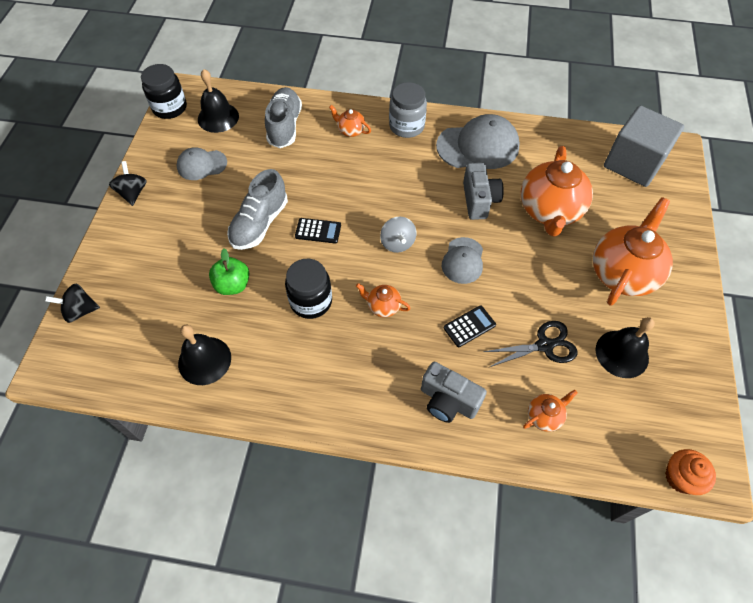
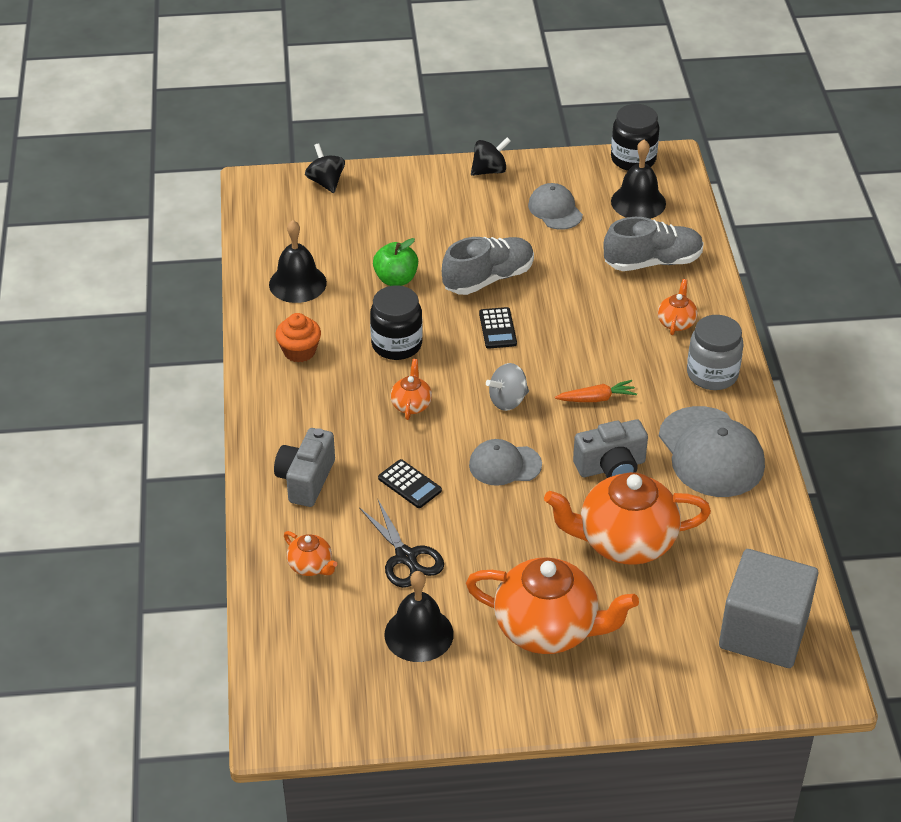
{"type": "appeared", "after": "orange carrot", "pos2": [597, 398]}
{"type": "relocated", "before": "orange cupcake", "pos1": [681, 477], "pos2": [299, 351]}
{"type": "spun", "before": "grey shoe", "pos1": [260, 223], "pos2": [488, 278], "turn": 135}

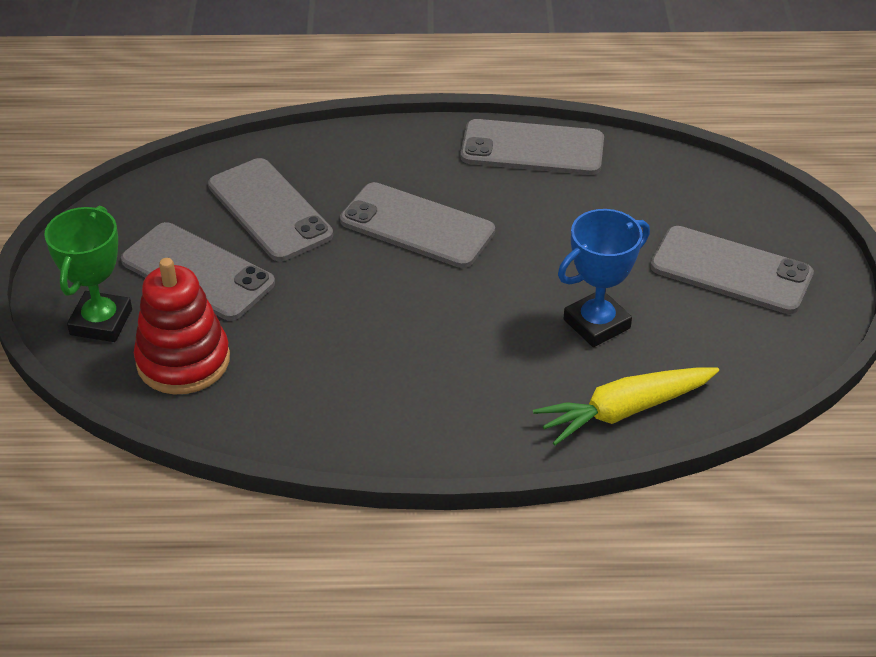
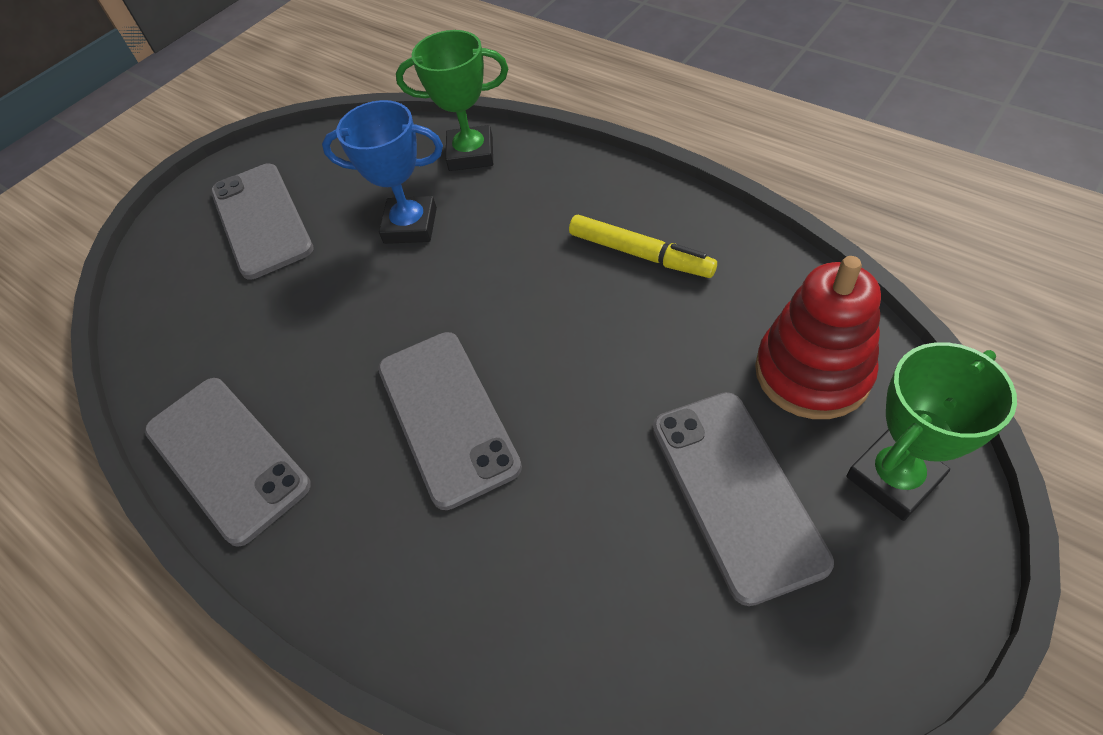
{"type": "missing", "before": "grey phone", "pos1": [269, 210]}
{"type": "appeared", "after": "yellow marker", "pos2": [640, 254]}
{"type": "exchanged", "before": "yellow carrot", "after": "green trophy", "pos1": [624, 411], "pos2": [471, 154]}

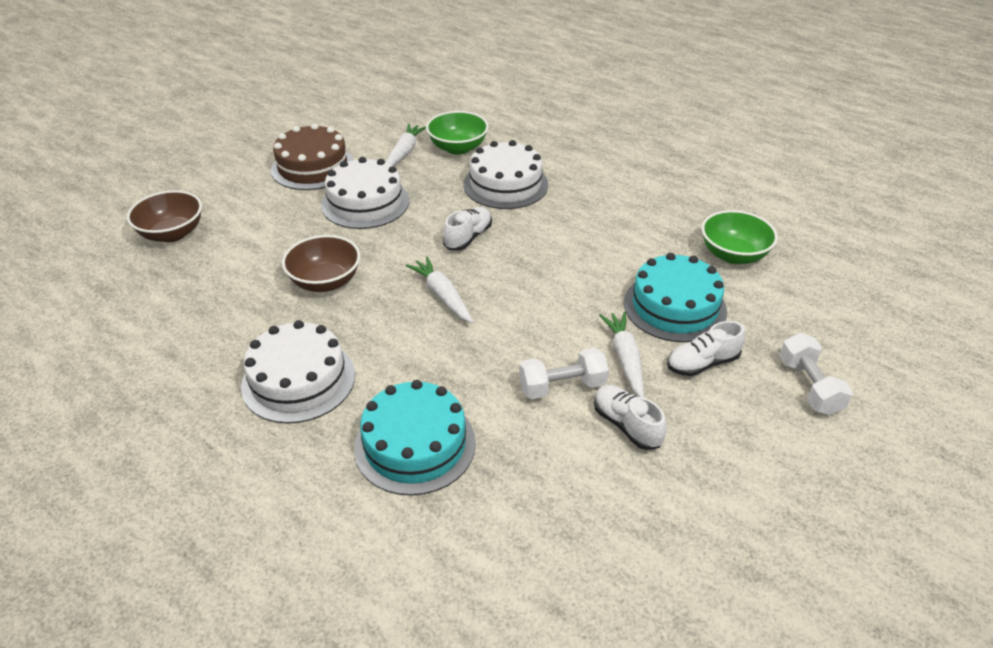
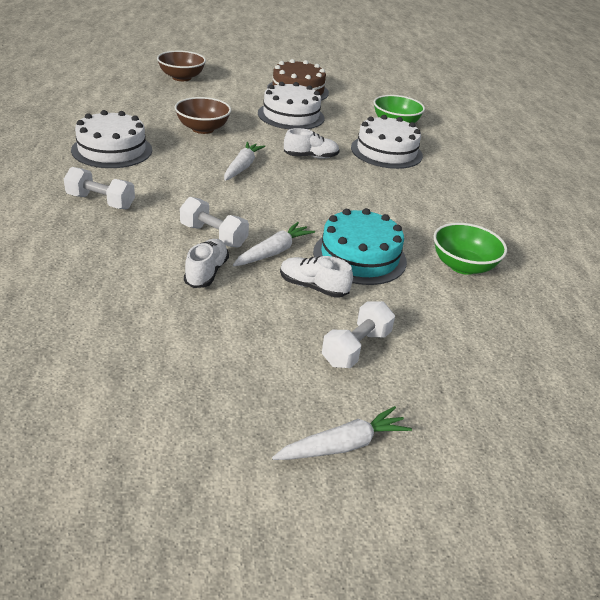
{"type": "relocated", "before": "white carrot", "pos1": [404, 152], "pos2": [343, 445]}
{"type": "exchanged", "before": "turquoise cake", "after": "white dumbbell", "pos1": [415, 445], "pos2": [100, 202]}

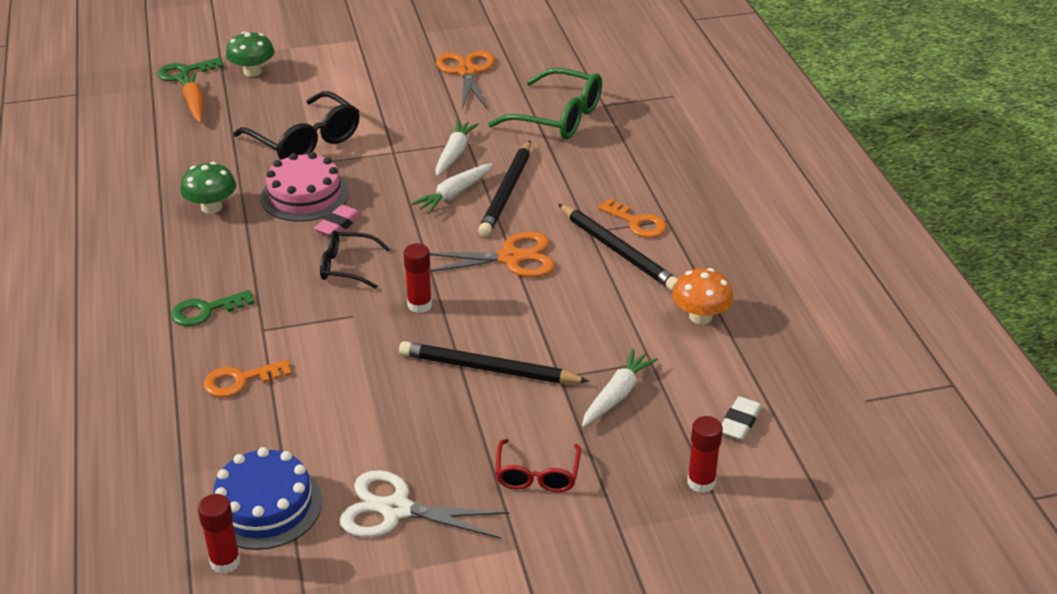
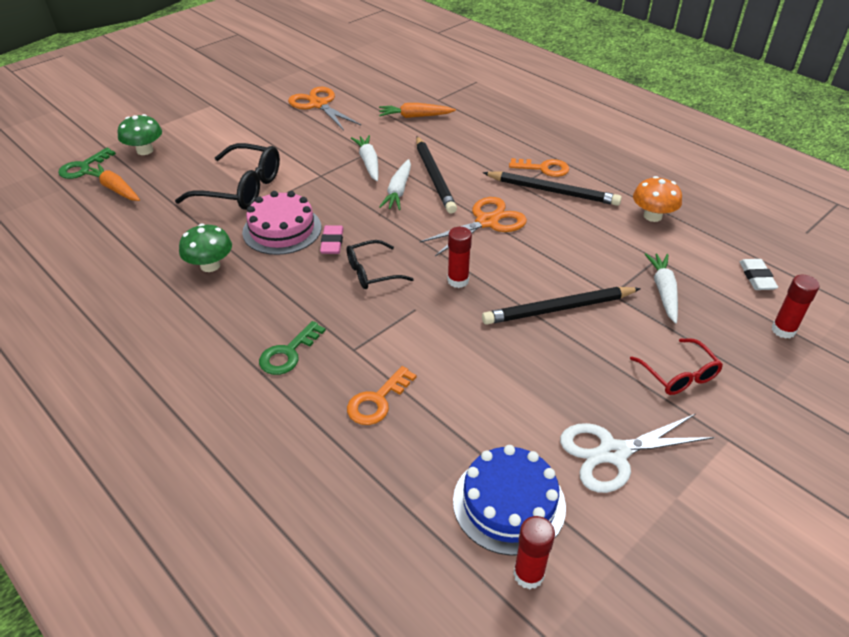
{"type": "exchanged", "before": "green glasses", "after": "orange carrot", "pos1": [557, 117], "pos2": [415, 116]}

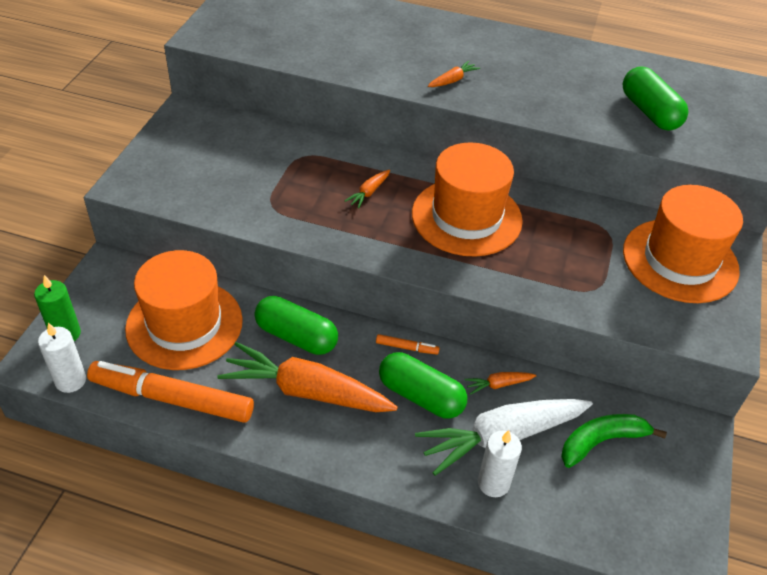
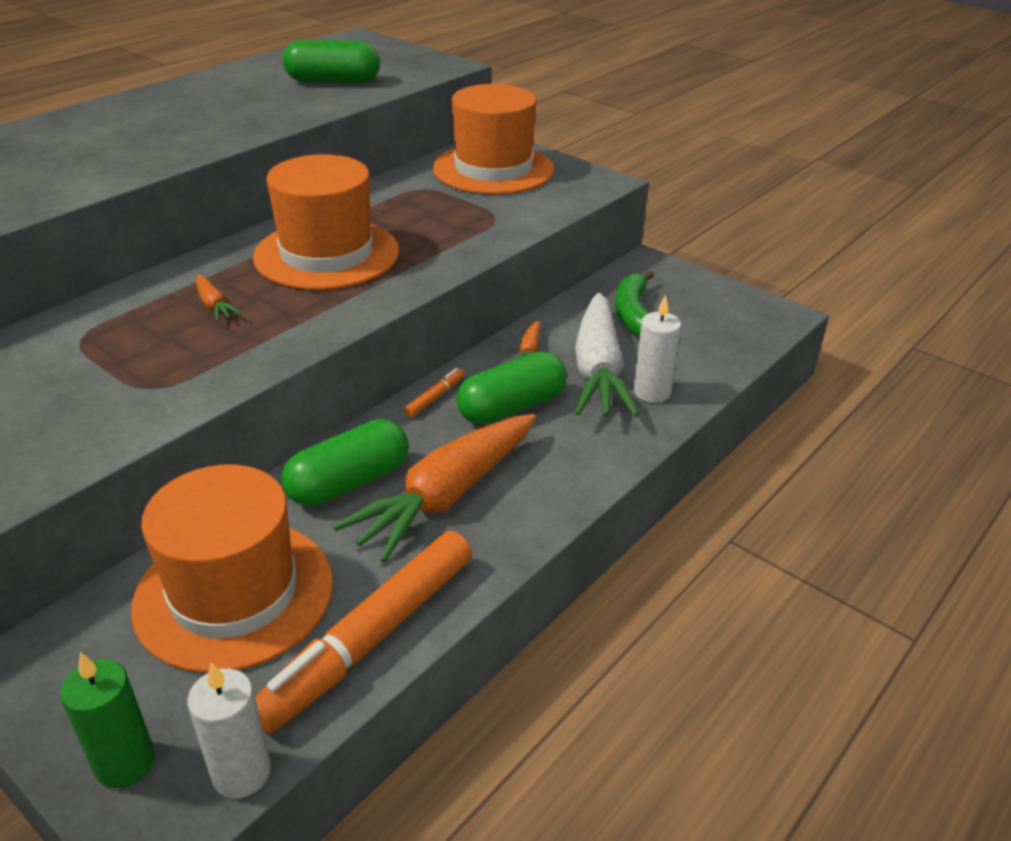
{"type": "missing", "before": "orange carrot", "pos1": [453, 80]}

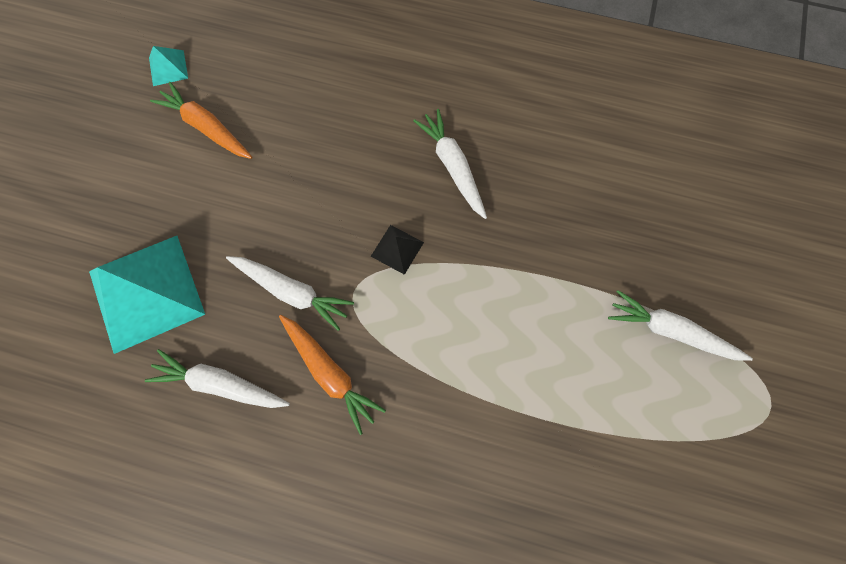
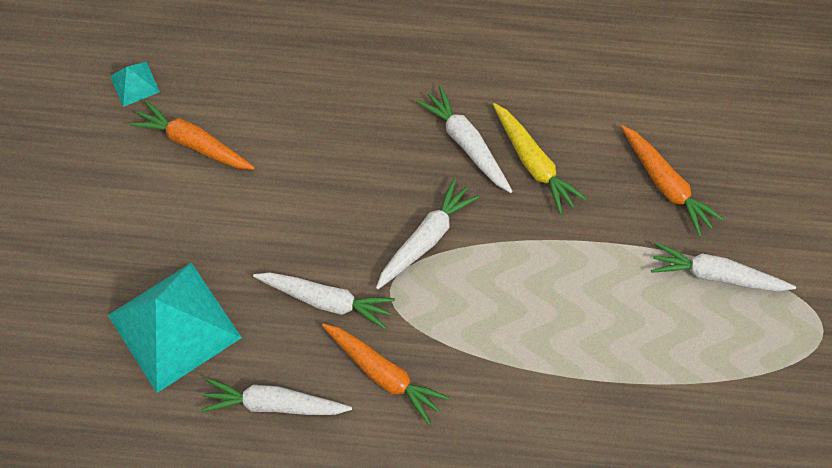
{"type": "appeared", "after": "yellow carrot", "pos2": [533, 163]}
{"type": "appeared", "after": "orange carrot", "pos2": [665, 184]}
{"type": "exchanged", "before": "black pyramid", "after": "white carrot", "pos1": [397, 249], "pos2": [425, 238]}

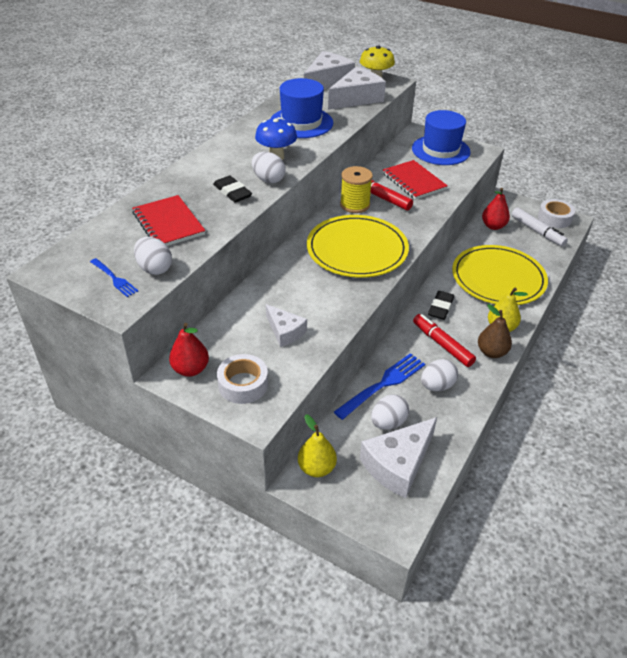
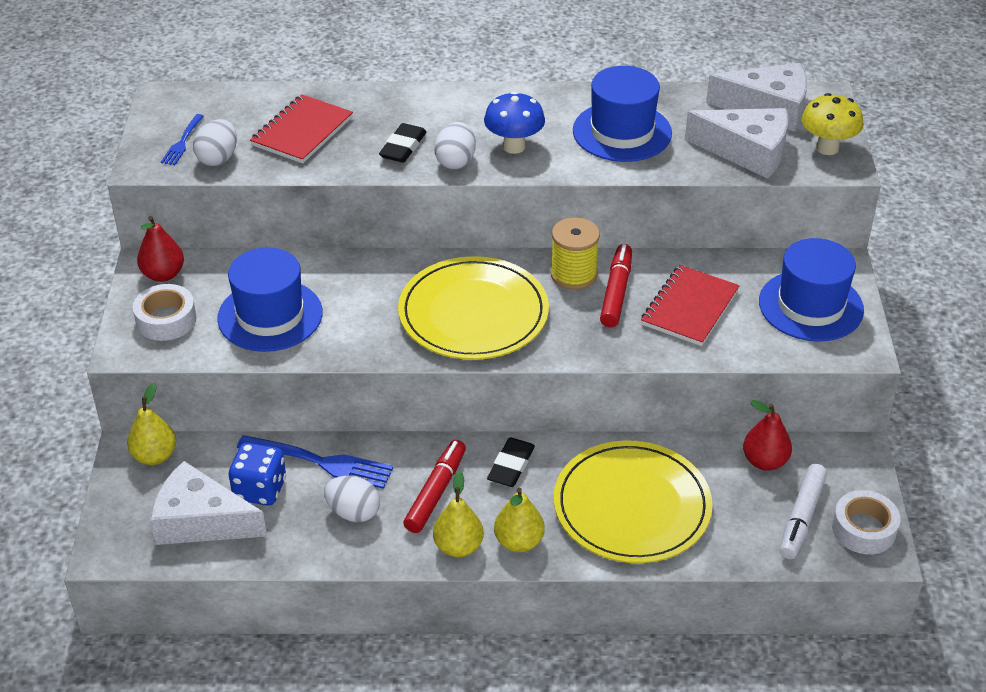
{"type": "exchanged", "before": "white cheese", "after": "blue hat", "pos1": [285, 331], "pos2": [270, 315]}
{"type": "exchanged", "before": "white egg", "after": "blue dice", "pos1": [388, 422], "pos2": [260, 489]}
{"type": "colour", "before": "brown pear", "after": "yellow pear", "pos1": [491, 352], "pos2": [458, 547]}
{"type": "spun", "before": "black eraser", "pos1": [440, 307], "pos2": [511, 466], "turn": -60}

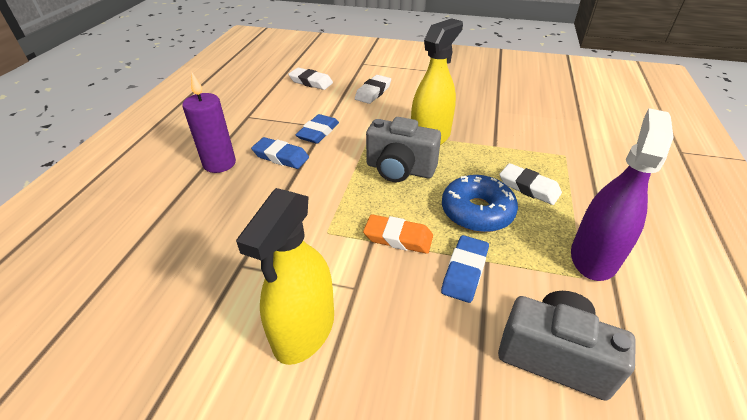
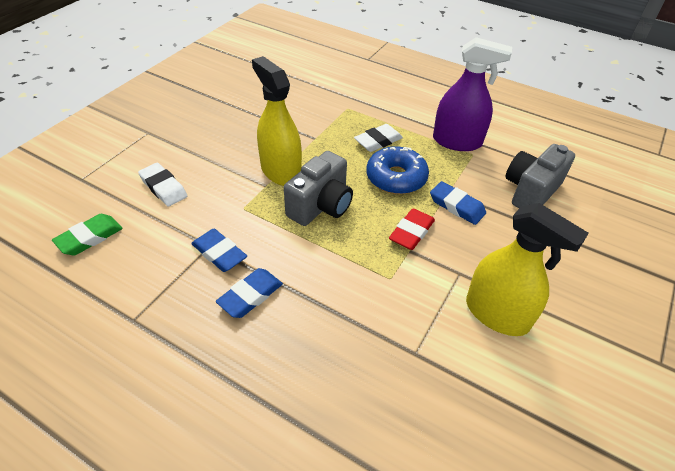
{"type": "missing", "before": "purple candle", "pos1": [219, 163]}
{"type": "colour", "before": "white eraser", "after": "green eraser", "pos1": [311, 82], "pos2": [90, 237]}
{"type": "colour", "before": "orange eraser", "after": "red eraser", "pos1": [398, 237], "pos2": [411, 232]}
{"type": "spun", "before": "purple spray bottle", "pos1": [594, 256], "pos2": [457, 141], "turn": 150}

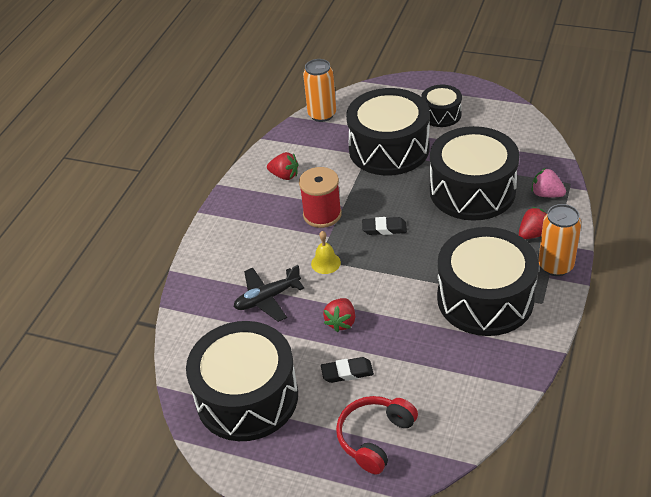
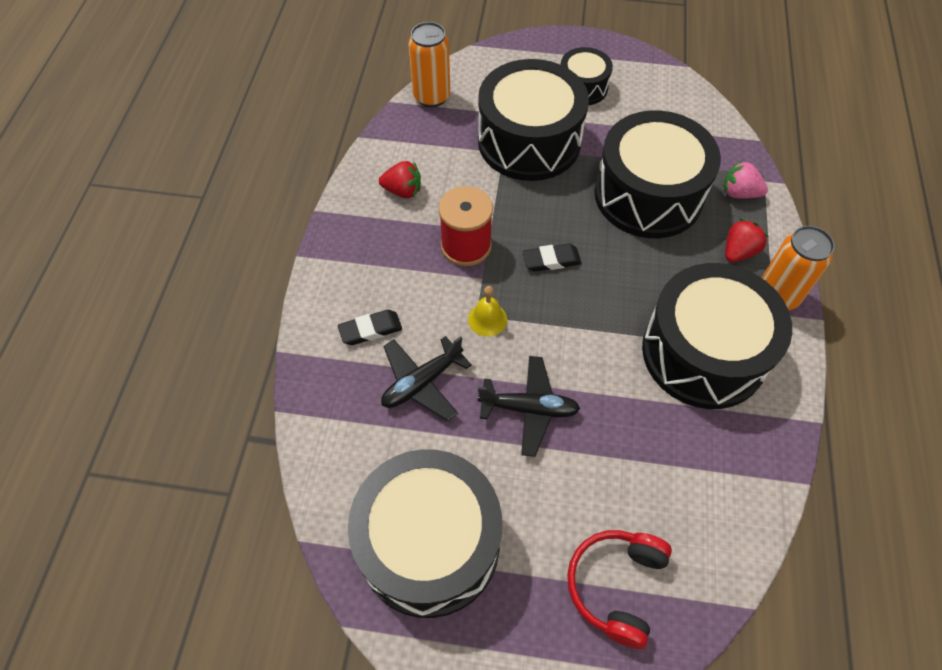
{"type": "relocated", "before": "black eraser", "pos1": [347, 372], "pos2": [370, 330]}
{"type": "exchanged", "before": "red strawberry", "after": "black plane", "pos1": [341, 322], "pos2": [529, 409]}

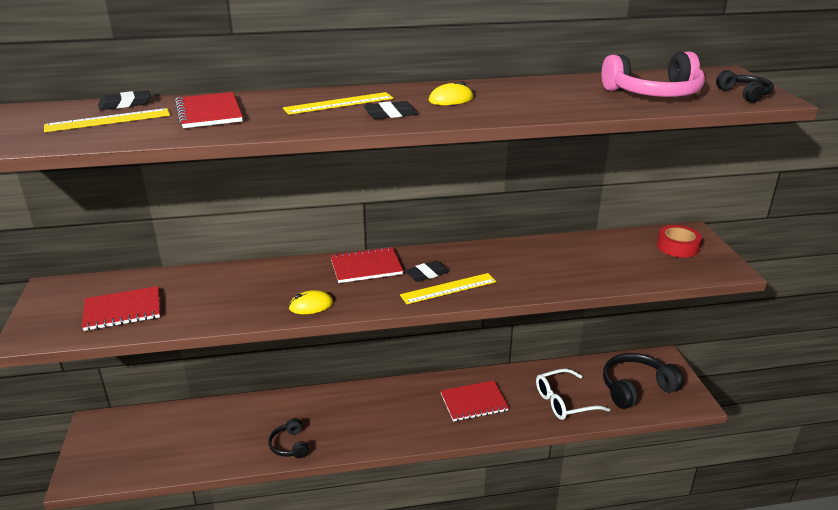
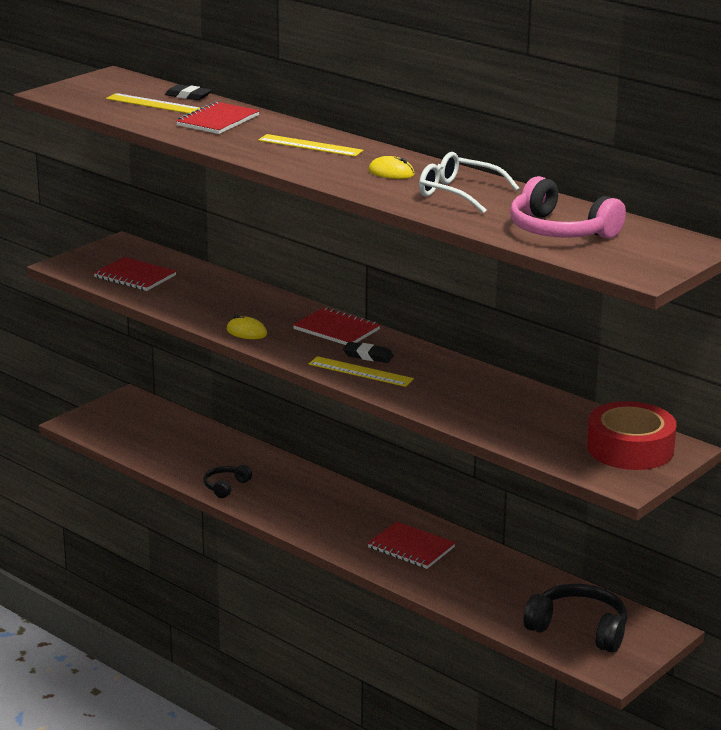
{"type": "missing", "before": "black eraser", "pos1": [390, 114]}
{"type": "missing", "before": "black headphones", "pos1": [745, 94]}
{"type": "relocated", "before": "white glasses", "pos1": [564, 401], "pos2": [459, 193]}
{"type": "size", "before": "red tape", "pos1": [677, 247], "pos2": [630, 448], "scale": 1.65}

